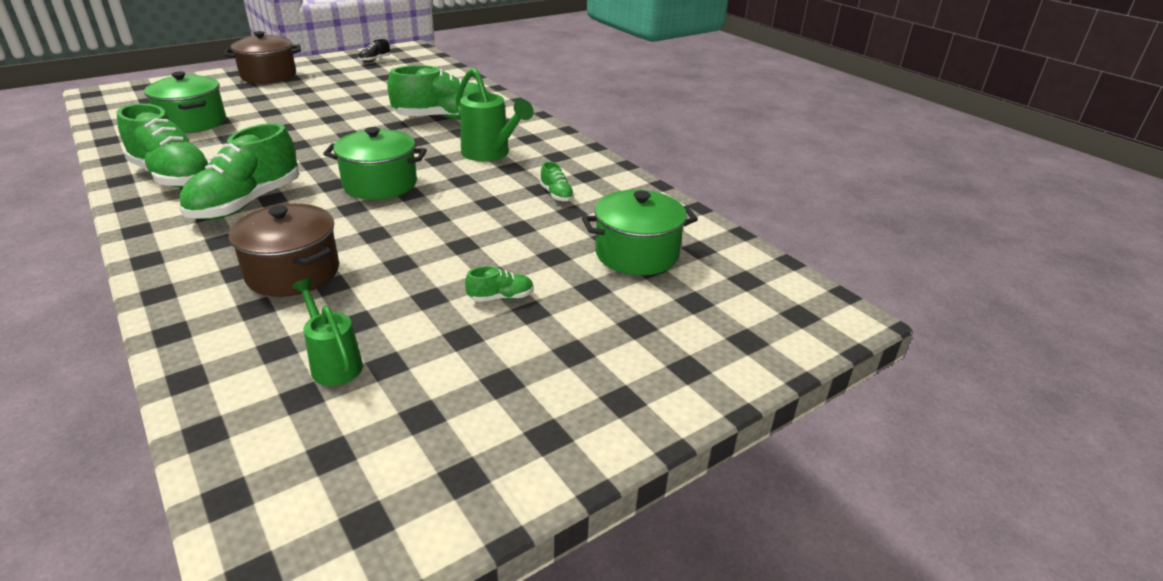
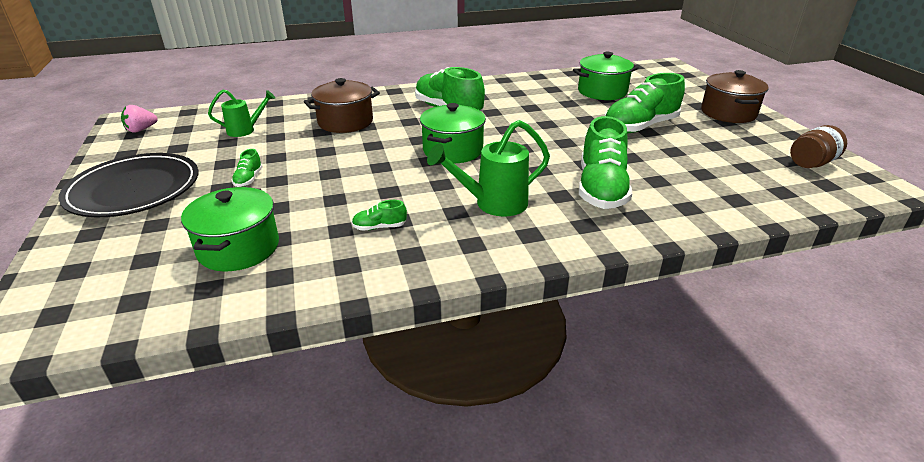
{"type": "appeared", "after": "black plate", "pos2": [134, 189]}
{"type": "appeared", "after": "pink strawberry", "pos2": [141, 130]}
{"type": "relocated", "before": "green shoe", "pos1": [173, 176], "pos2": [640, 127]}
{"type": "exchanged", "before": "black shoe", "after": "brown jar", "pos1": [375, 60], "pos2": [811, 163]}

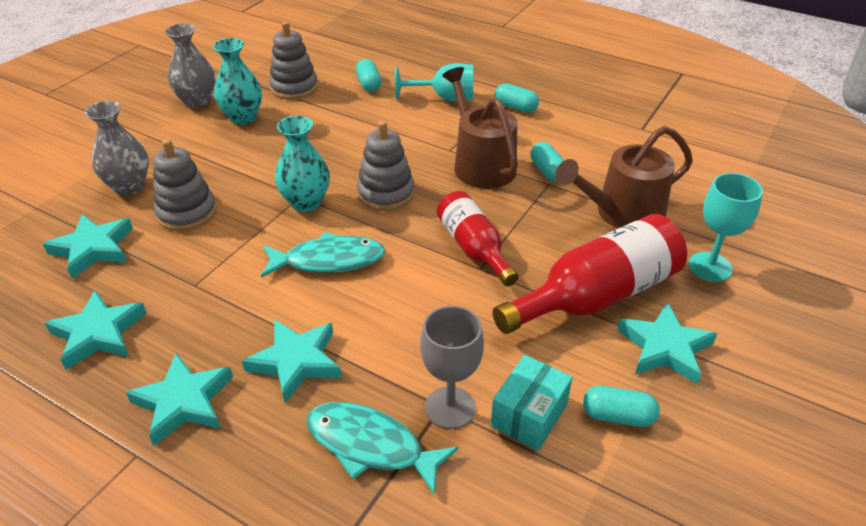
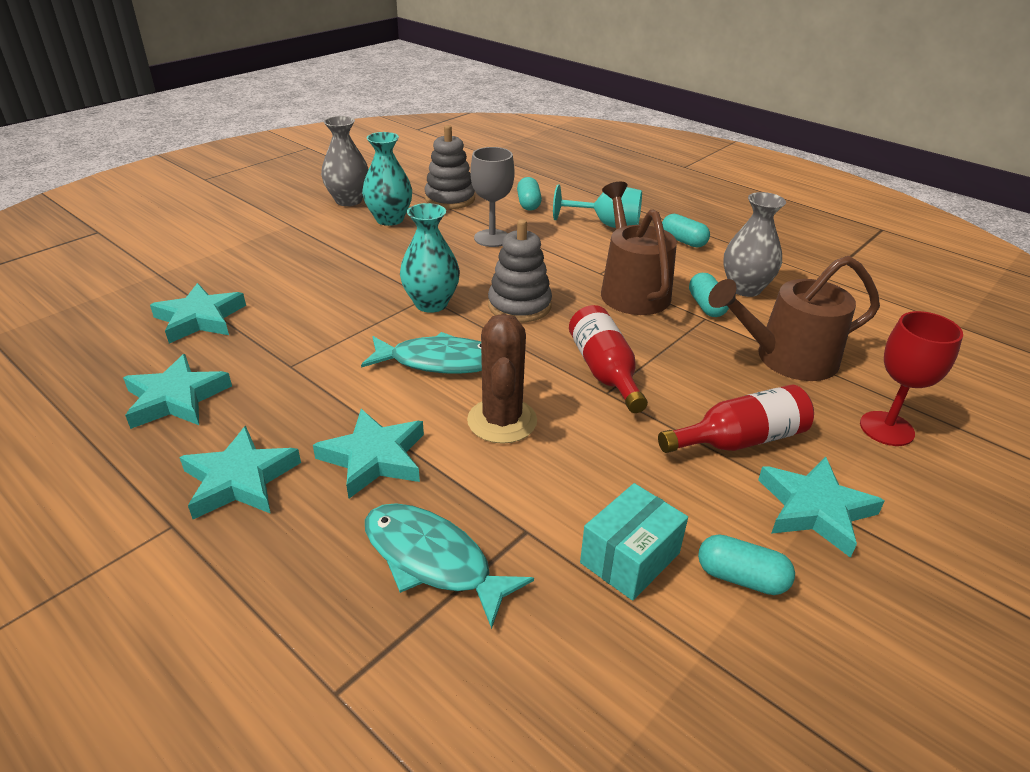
{"type": "missing", "before": "grey stacking toy", "pos1": [187, 213]}
{"type": "appeared", "after": "brown cactus", "pos2": [502, 421]}
{"type": "relocated", "before": "grey vase", "pos1": [129, 186], "pos2": [745, 288]}
{"type": "relocated", "before": "grey goblet", "pos1": [450, 407], "pos2": [492, 238]}
{"type": "colour", "before": "turquoise goblet", "after": "red goblet", "pos1": [710, 267], "pos2": [886, 428]}
{"type": "size", "before": "red bottle", "pos1": [597, 296], "pos2": [740, 440], "scale": 0.63}

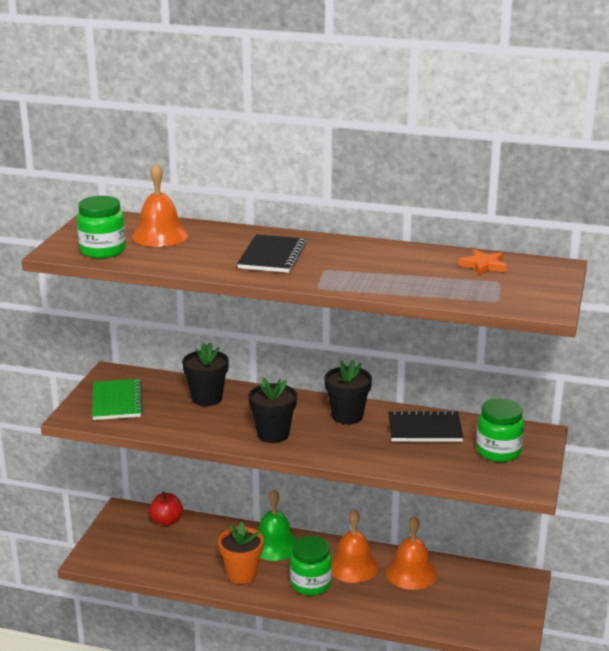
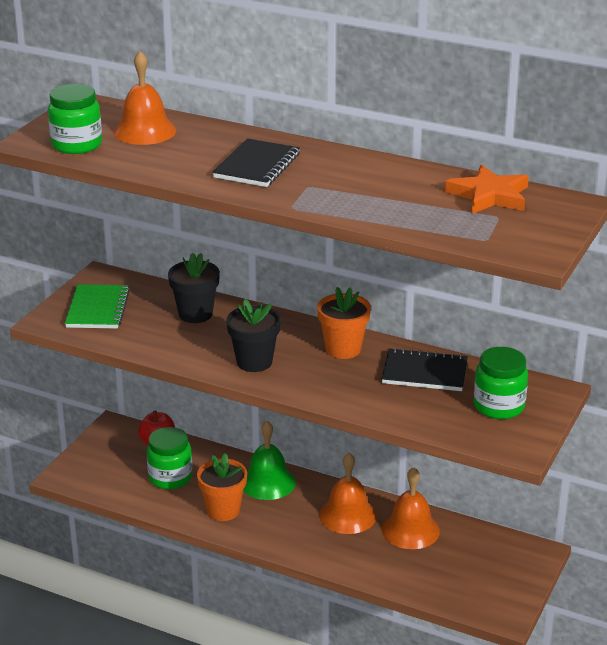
{"type": "relocated", "before": "green jar", "pos1": [310, 584], "pos2": [170, 477]}
{"type": "colour", "before": "black flower pot", "after": "orange flower pot", "pos1": [347, 416], "pos2": [343, 349]}
{"type": "size", "before": "orange star", "pos1": [483, 265], "pos2": [489, 196], "scale": 1.53}

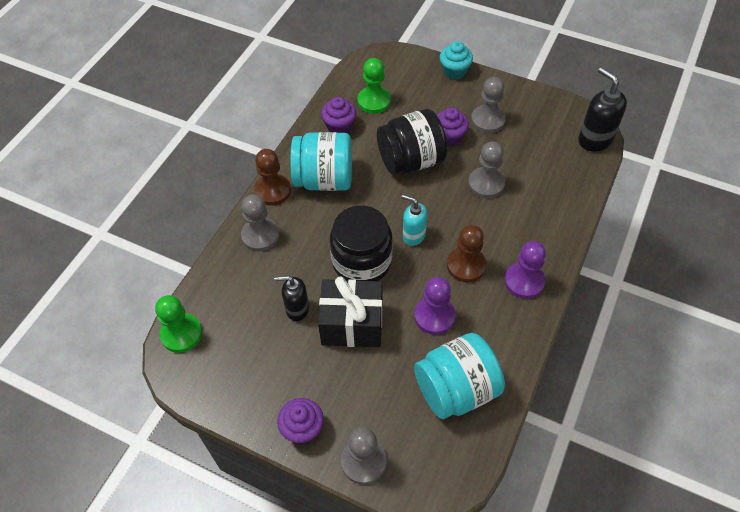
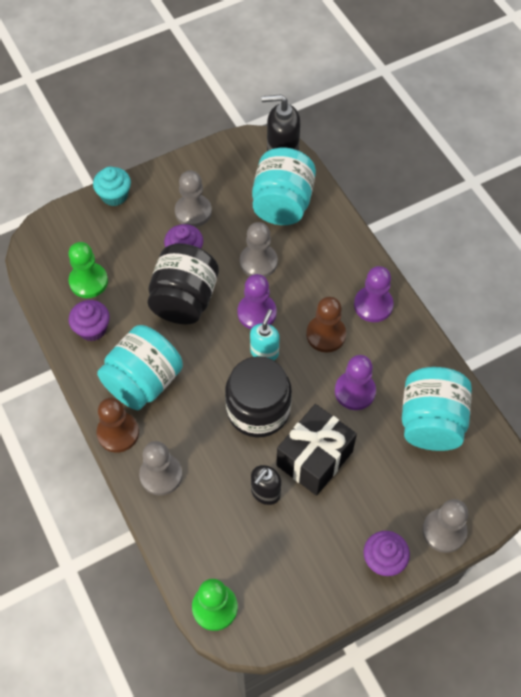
{"type": "appeared", "after": "purple pawn", "pos2": [257, 313]}
{"type": "appeared", "after": "turquoise jar", "pos2": [282, 204]}
{"type": "spun", "before": "turquoise soap dispenser", "pos1": [413, 235], "pos2": [264, 352], "turn": 135}

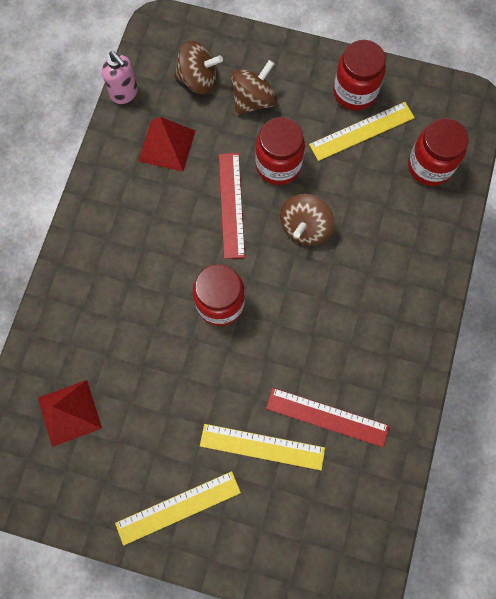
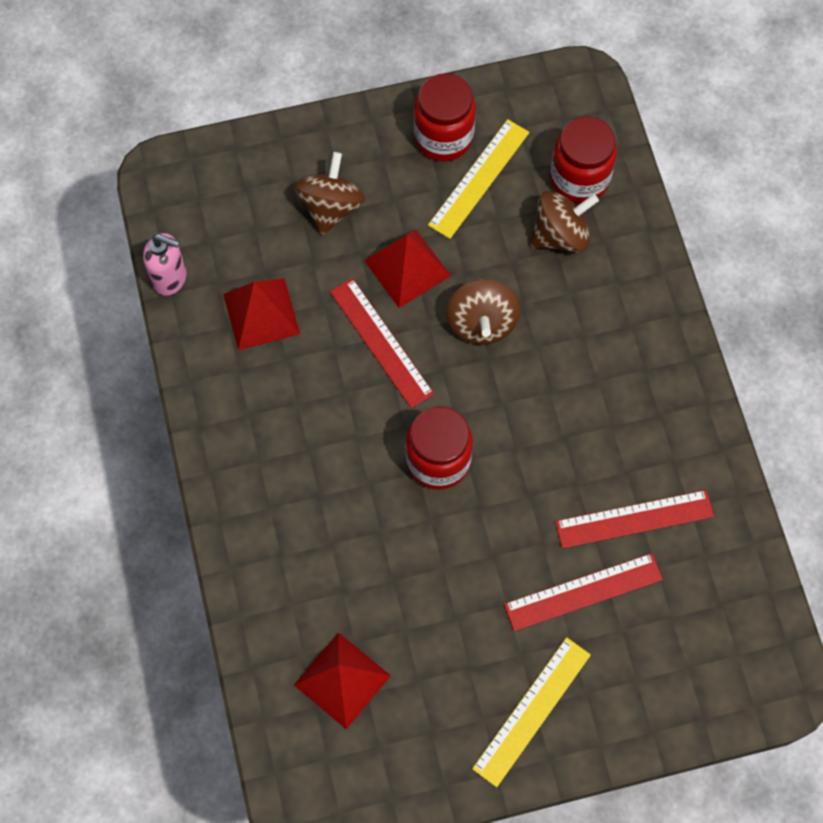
{"type": "relocated", "before": "brown spinning top", "pos1": [198, 80], "pos2": [560, 235]}
{"type": "exchanged", "before": "red jar", "after": "red pyramid", "pos1": [278, 165], "pos2": [407, 268]}
{"type": "colour", "before": "yellow ruler", "after": "red ruler", "pos1": [262, 446], "pos2": [583, 591]}

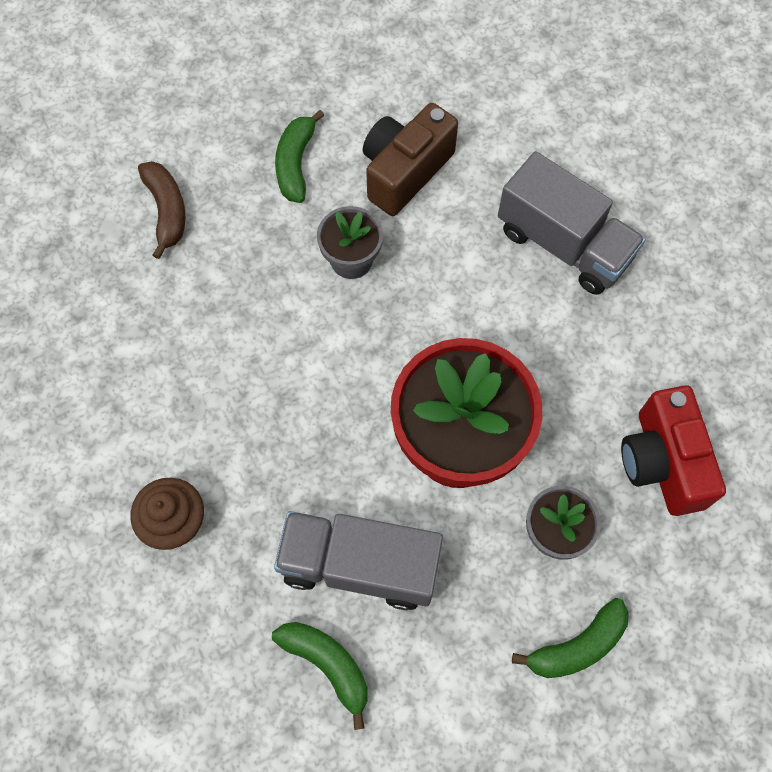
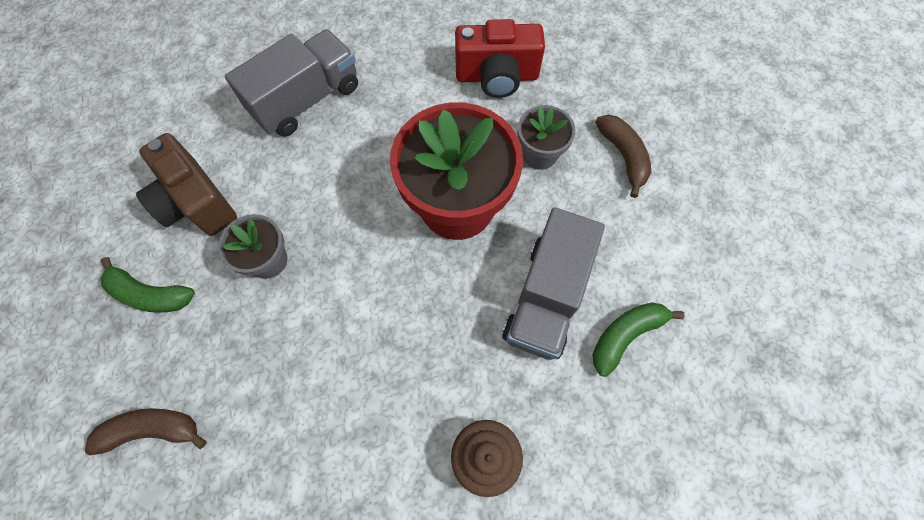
{"type": "colour", "before": "green banana", "after": "brown banana", "pos1": [577, 646], "pos2": [623, 156]}

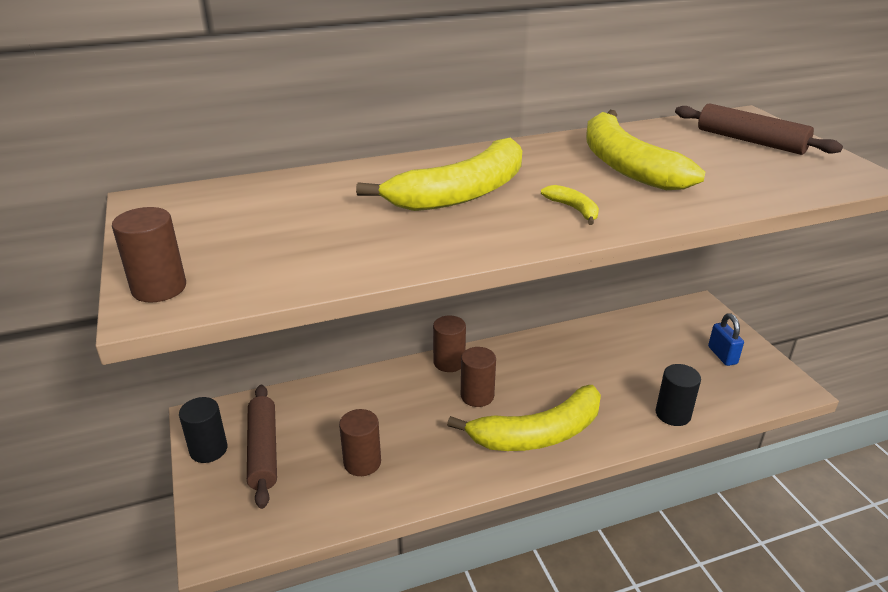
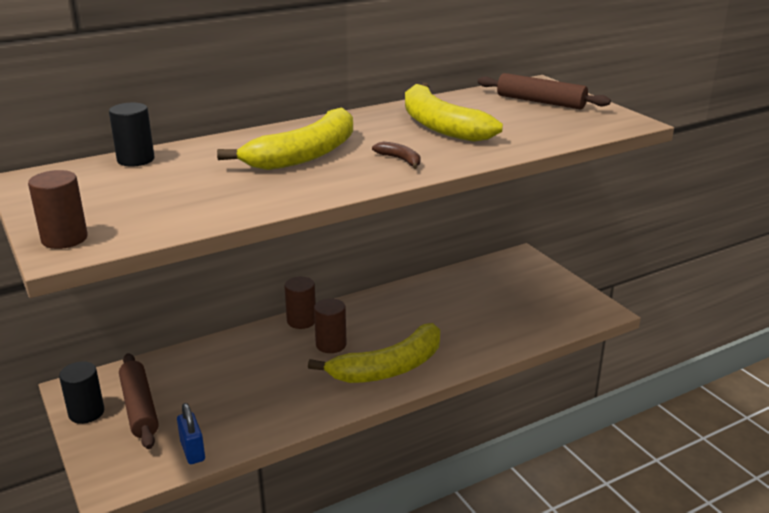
{"type": "missing", "before": "brown cylinder", "pos1": [362, 462]}
{"type": "relocated", "before": "black cylinder", "pos1": [673, 414], "pos2": [136, 160]}
{"type": "relocated", "before": "blue padlock", "pos1": [722, 355], "pos2": [192, 451]}
{"type": "colour", "before": "yellow banana", "after": "brown banana", "pos1": [573, 209], "pos2": [400, 160]}

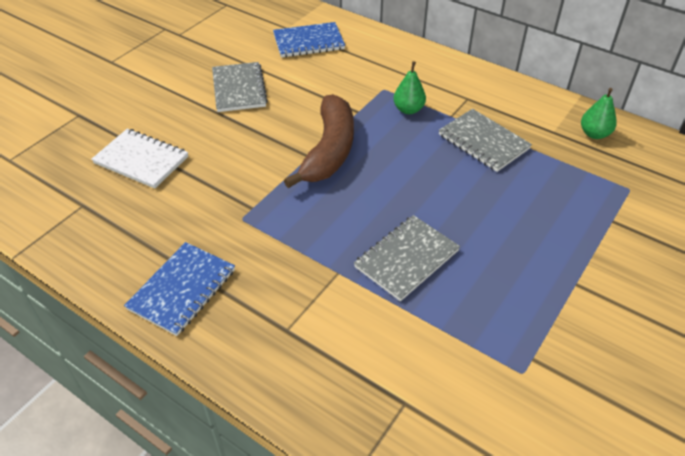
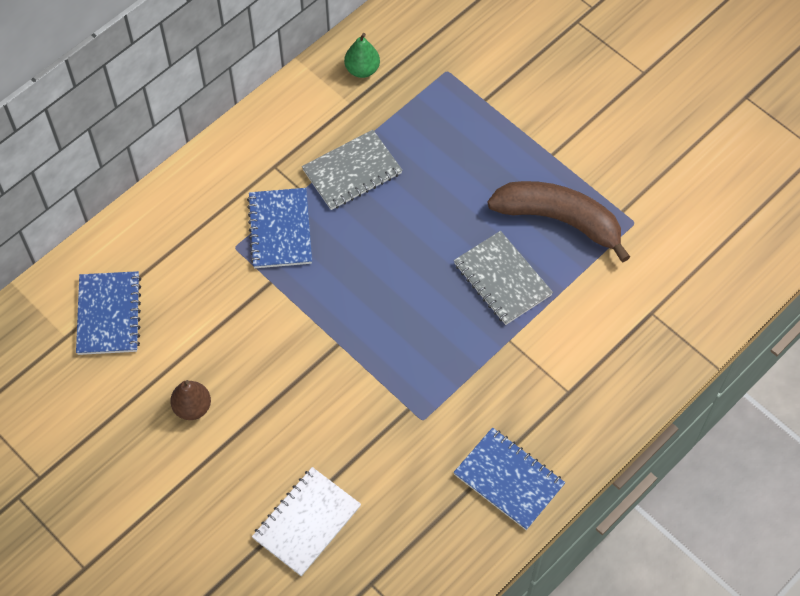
{"type": "relocated", "before": "brown banana", "pos1": [329, 150], "pos2": [559, 220]}
{"type": "exchanged", "before": "grey notebook", "after": "brown pear", "pos1": [239, 89], "pos2": [192, 407]}
{"type": "exchanged", "before": "green pear", "after": "blue notebook", "pos1": [408, 109], "pos2": [280, 230]}

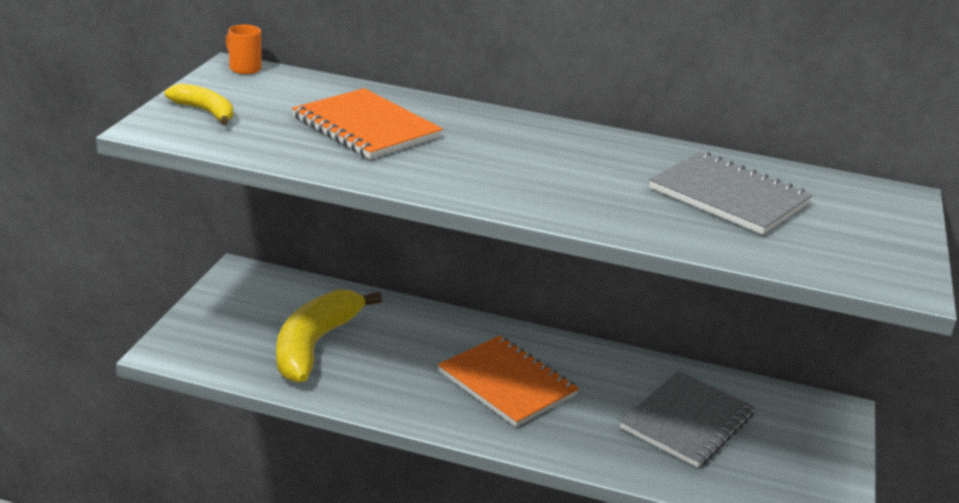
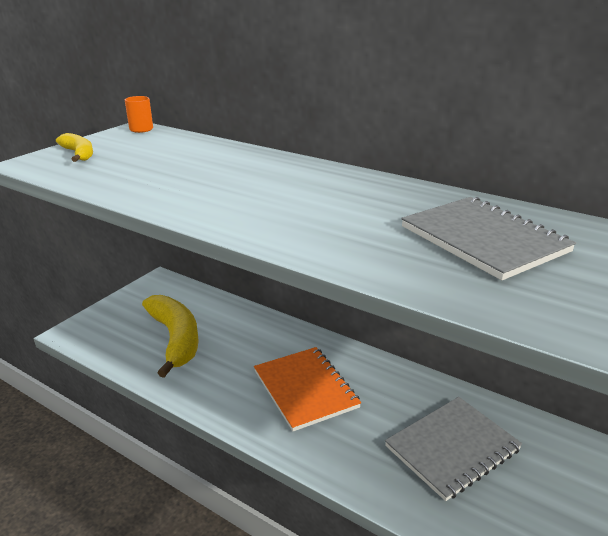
{"type": "missing", "before": "orange notebook", "pos1": [366, 127]}
{"type": "spun", "before": "yellow banana", "pos1": [315, 345], "pos2": [175, 339], "turn": 120}

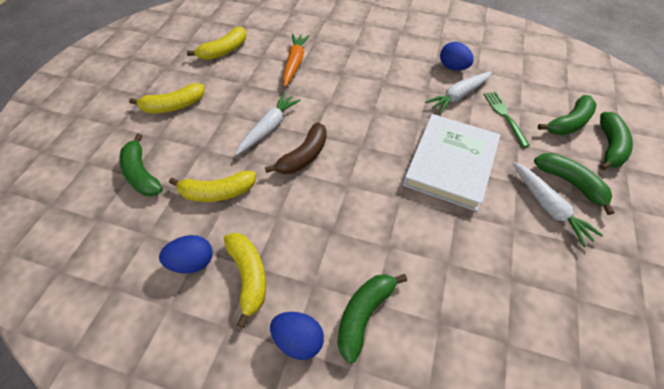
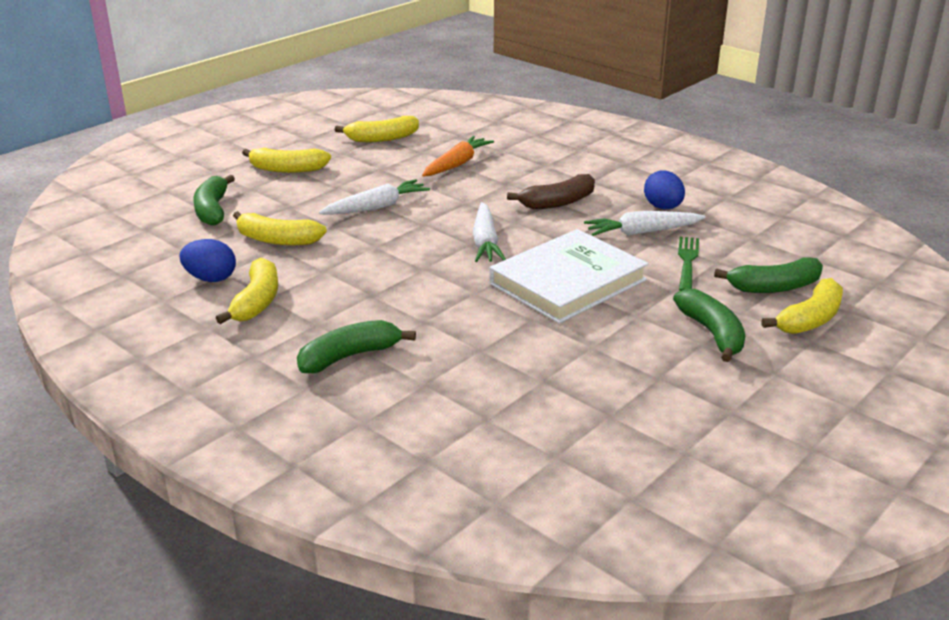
{"type": "missing", "before": "blue egg", "pos1": [298, 339]}
{"type": "relocated", "before": "brown banana", "pos1": [304, 156], "pos2": [558, 202]}
{"type": "relocated", "before": "white carrot", "pos1": [548, 207], "pos2": [485, 242]}
{"type": "colour", "before": "green banana", "after": "yellow banana", "pos1": [609, 147], "pos2": [810, 319]}

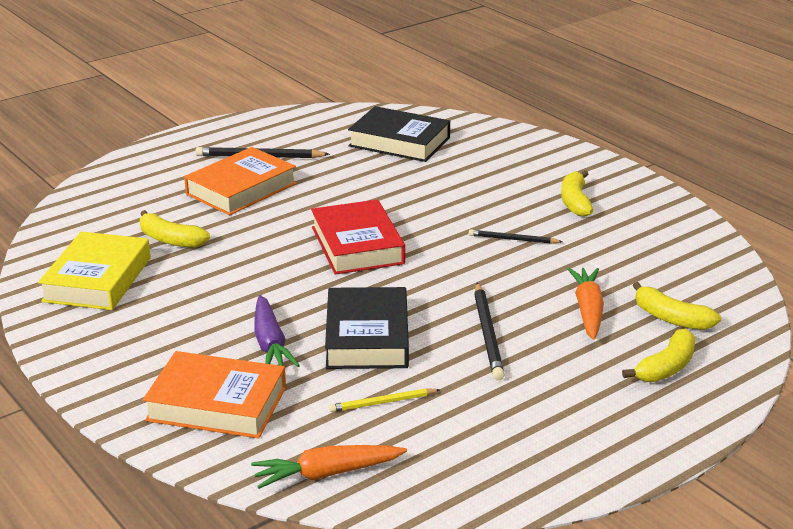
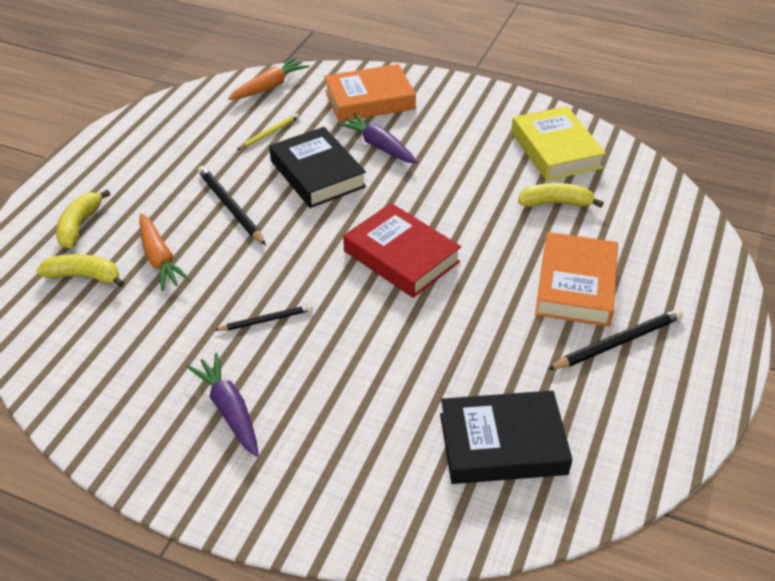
{"type": "exchanged", "before": "yellow banana", "after": "purple carrot", "pos1": [575, 202], "pos2": [229, 410]}

